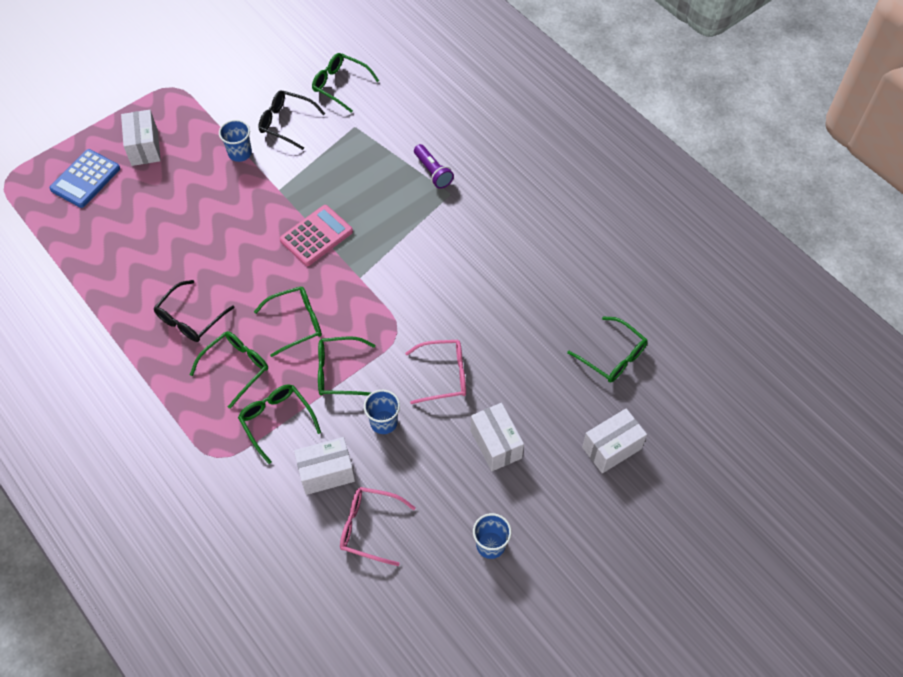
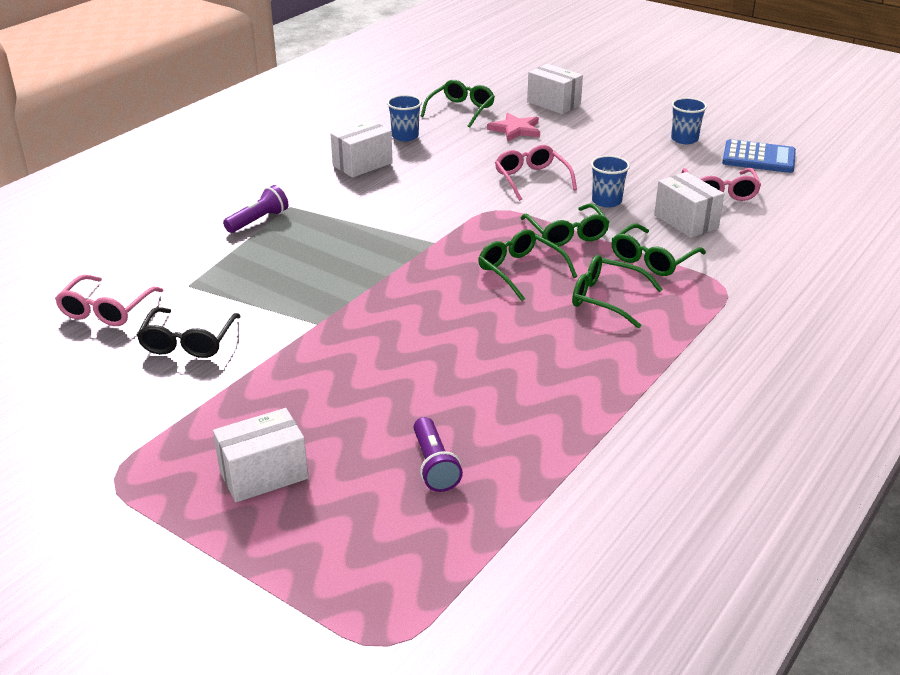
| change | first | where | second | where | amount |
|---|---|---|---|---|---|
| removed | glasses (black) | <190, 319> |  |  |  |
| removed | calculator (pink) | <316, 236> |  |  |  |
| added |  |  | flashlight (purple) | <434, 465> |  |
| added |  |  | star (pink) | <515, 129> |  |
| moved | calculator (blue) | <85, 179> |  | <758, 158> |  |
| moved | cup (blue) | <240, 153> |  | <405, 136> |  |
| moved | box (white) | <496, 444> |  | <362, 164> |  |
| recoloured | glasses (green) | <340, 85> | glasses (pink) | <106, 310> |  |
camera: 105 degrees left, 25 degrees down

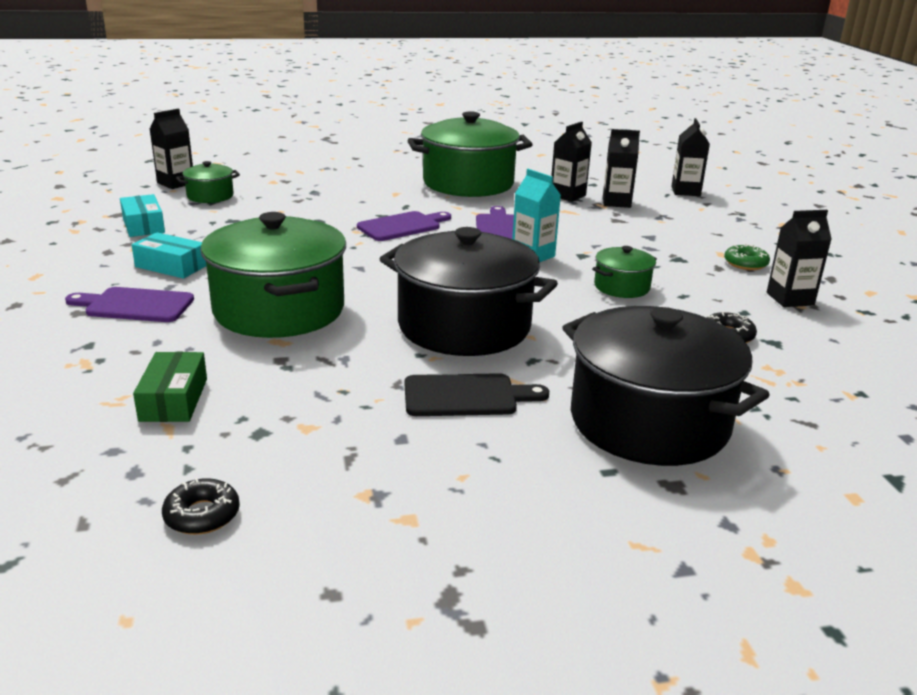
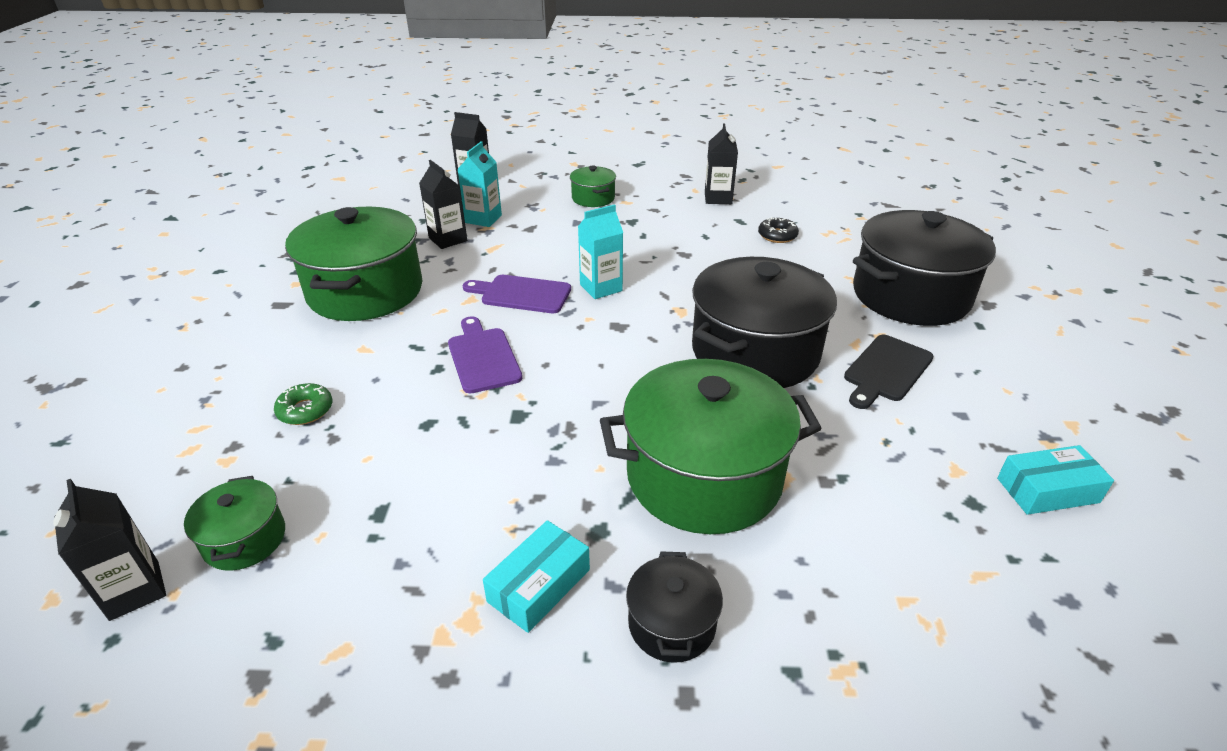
| change | first | where | second | where | amount |
|---|---|---|---|---|---|
| removed | box (green) | <174, 399> |  |  |  |
| removed | donut (black) | <202, 515> |  |  |  |
| moved | box (turquoise) | <143, 225> |  | <1047, 490> |  |
| moved | pot (green) | <622, 287> |  | <593, 198> |  |
| moved | donut (green) | <745, 263> |  | <305, 410> |  |
| replaced | cutting board (purple) | <135, 305> | pot (black) | <671, 624> |  |
| recoloured | carton (black) | <616, 202> | carton (turquoise) | <483, 219> |  |
| turned | cutting board (black) | <466, 396> |  | <886, 370> | 150 degrees counterclockwise |
camera: 75 degrees left, 10 degrees up

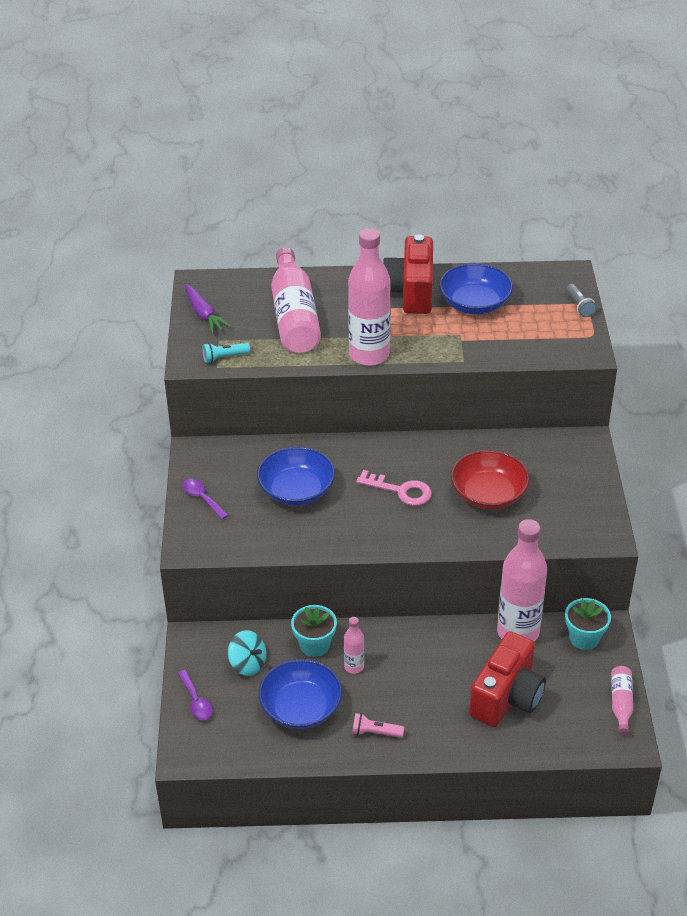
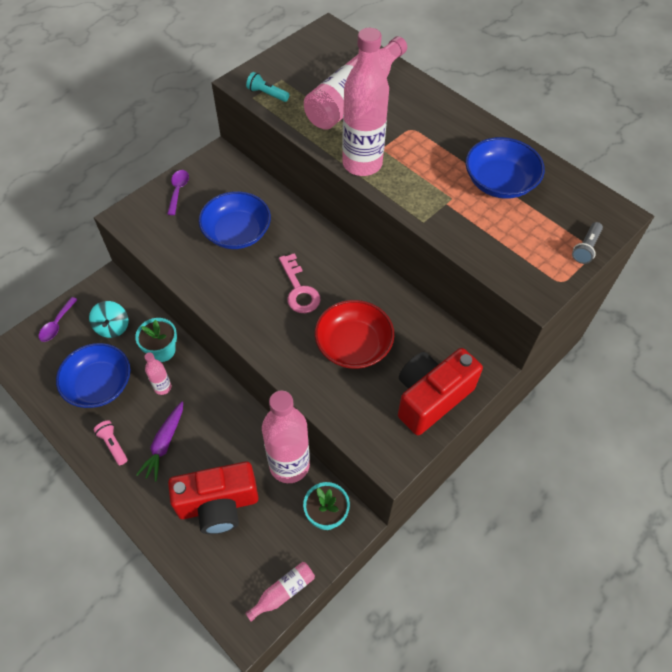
| change | first | where | second | where | amount |
|---|---|---|---|---|---|
| moved | carrot (purple) | <204, 314> |  | <164, 444> |  |
| moved | camera (red) | <411, 292> |  | <431, 398> |  |
camera: 45 degrees right, 15 degrees up

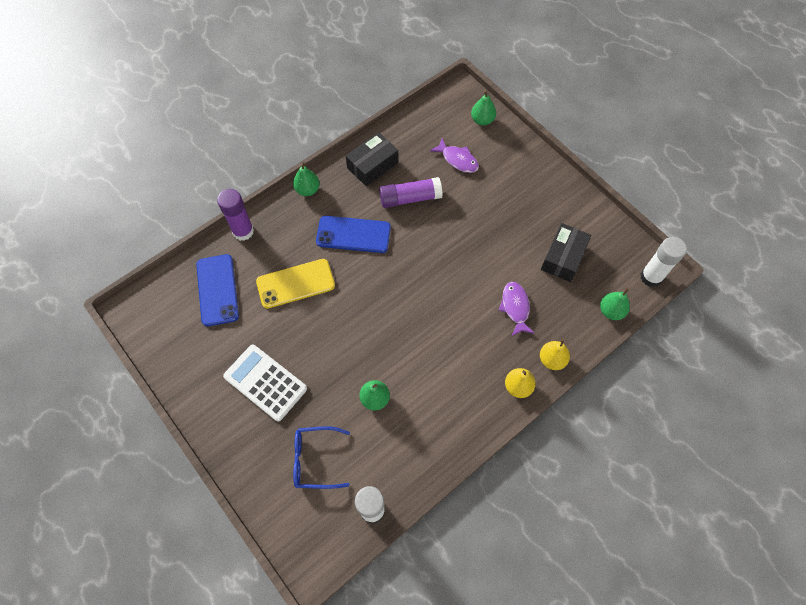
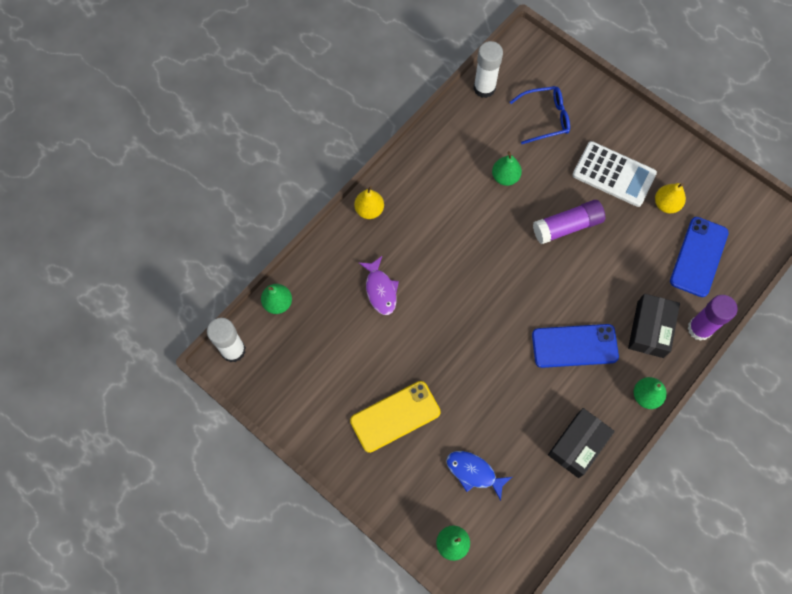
| change | first | where | second | where | amount |
|---|---|---|---|---|---|
| moved | phone (yellow) | <295, 283> |  | <395, 416> |  |
| moved | glue stick (purple) | <410, 198> |  | <567, 226> |  |
| moved | pear (yellow) | <552, 359> |  | <666, 204> |  |
| moved | box (black) | <563, 257> |  | <650, 329> |  |
| recoloured | fish (purple) | <458, 160> | fish (blue) | <474, 472> |  |
| turned | phone (blue) | <217, 290> |  | <698, 257> | 45 degrees clockwise |
camera: 170 degrees right, 5 degrees up

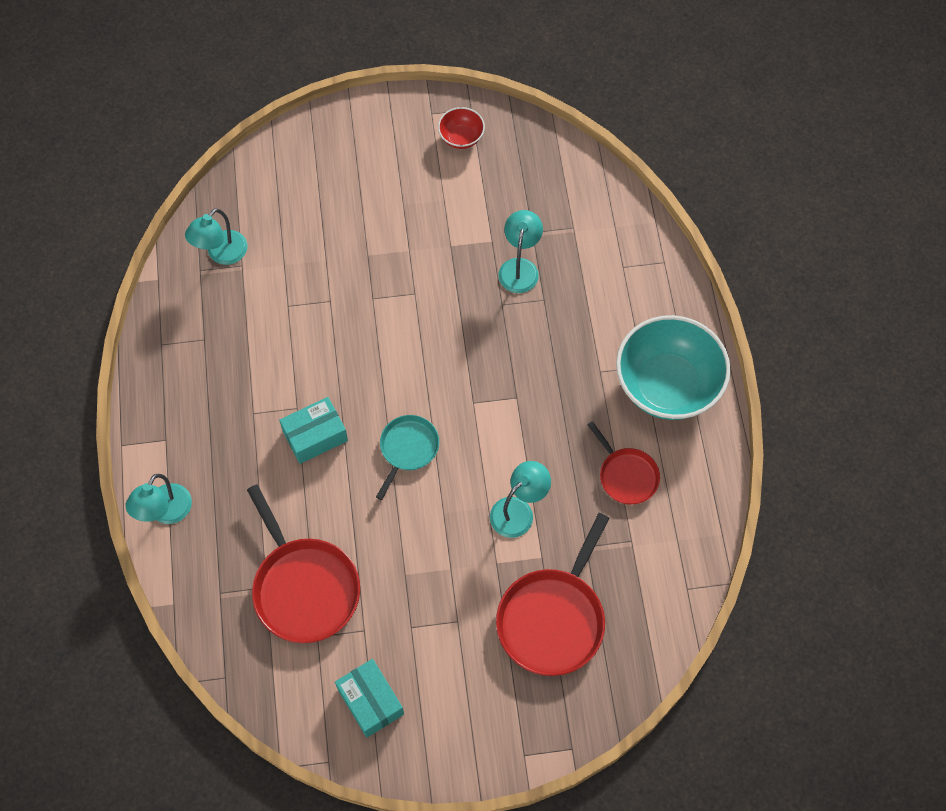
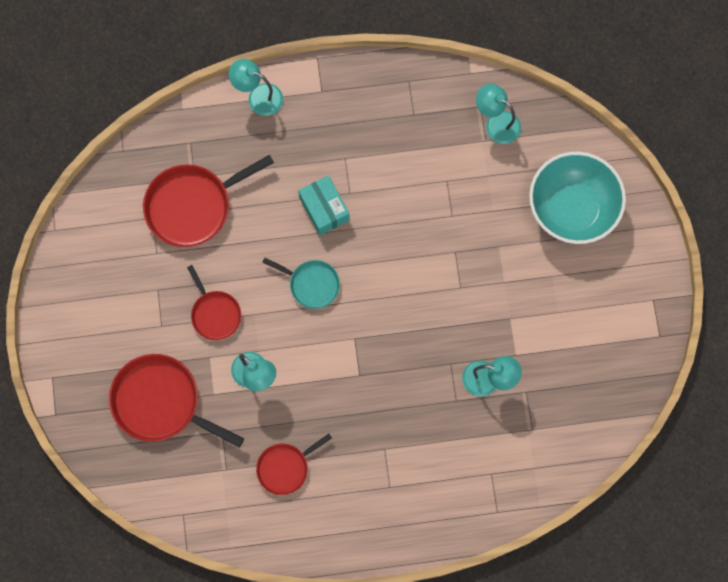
| change | first | where | second | where | amount |
|---|---|---|---|---|---|
| removed | box (turquoise) | <370, 701> |  |  |  |
| removed | bowl (red) | <461, 137> |  |  |  |
| added |  |  | pan (red) | <215, 314> |  |
| moved | bowl (turquoise) | <667, 385> |  | <572, 209> |  |
camera: 90 degrees right, 10 degrees up

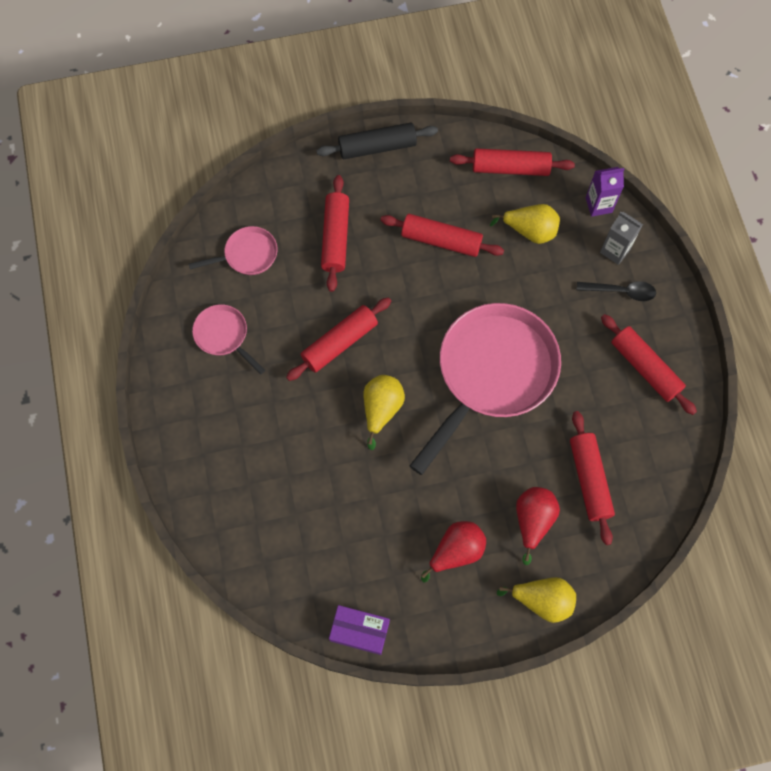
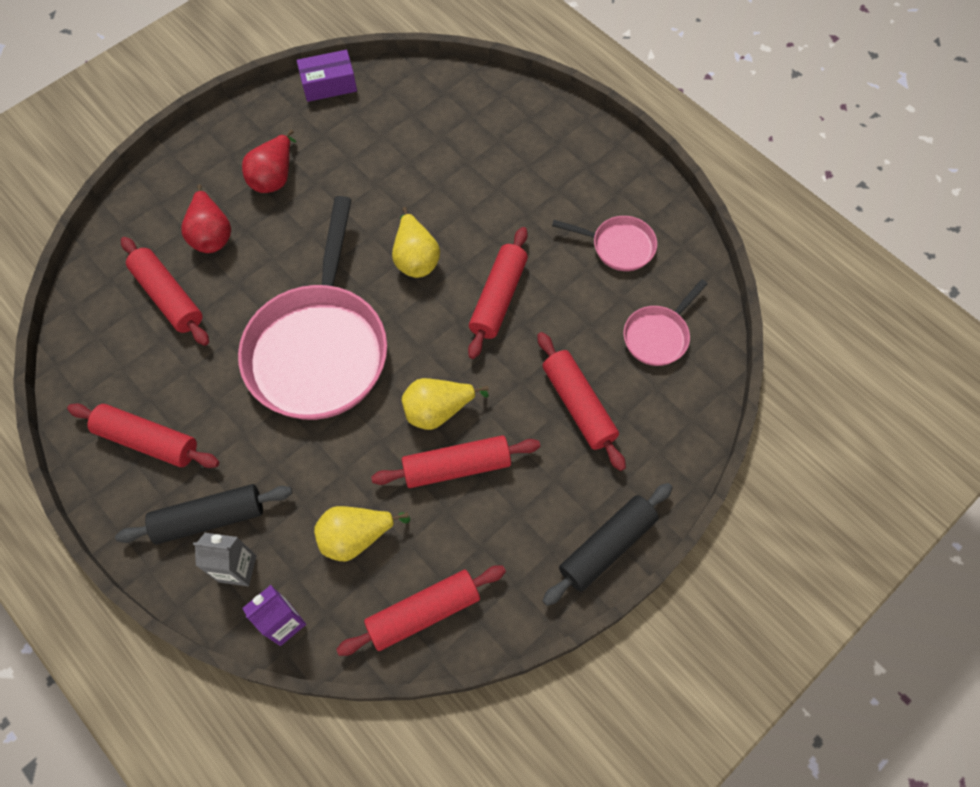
| change | first | where | second | where | amount |
|---|---|---|---|---|---|
| moved | pear (yellow) | <542, 600> |  | <438, 410> |  |
| replaced | spoon (black) | <621, 291> | rolling pin (black) | <209, 518> |  |
camera: 150 degrees right, 5 degrees down

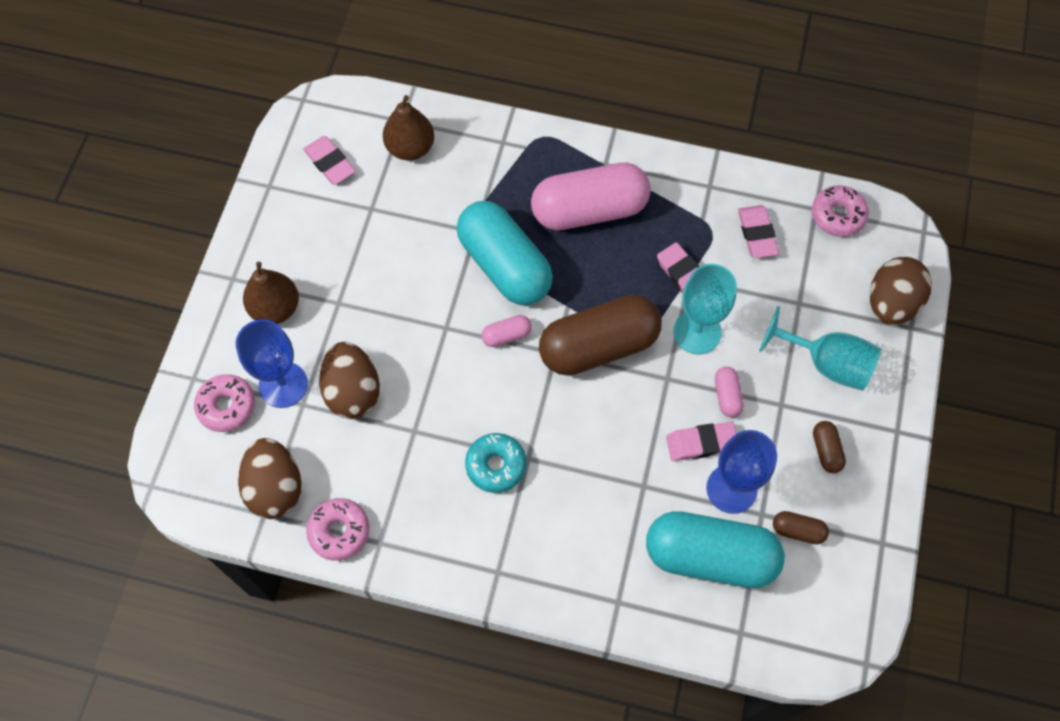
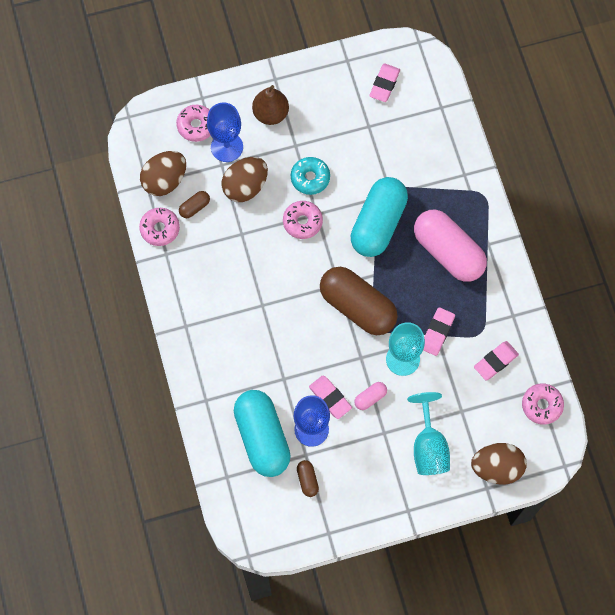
| change | first | where | second | where | amount |
|---|---|---|---|---|---|
| removed | pear (brown) | <410, 148> |  |  |  |
| removed | capsule (pink) | <506, 335> |  |  |  |
| added |  |  | donut (pink) | <302, 222> |  |
| moved | donut (turquoise) | <496, 465> |  | <310, 178> |  |
| moved | capsule (brown) | <826, 450> |  | <194, 207> |  |
camera: 60 degrees right, 5 degrees up

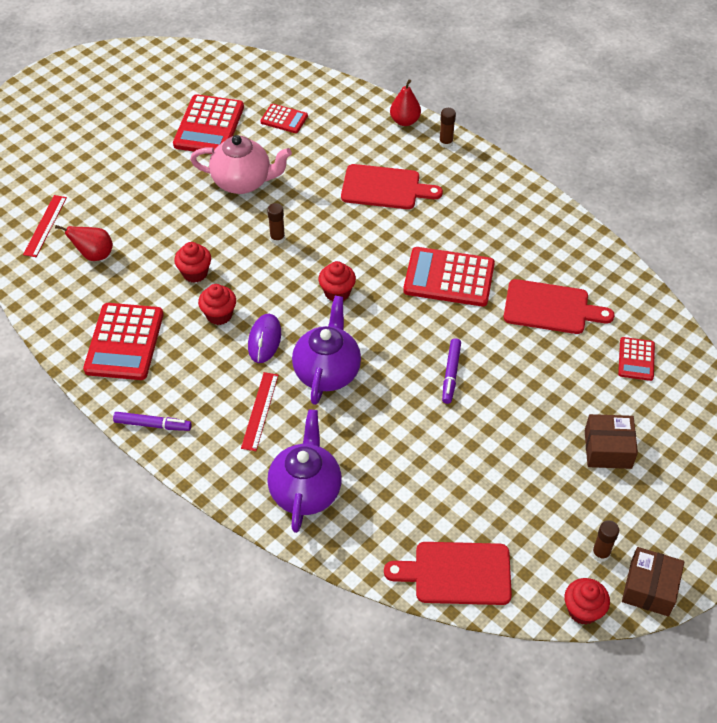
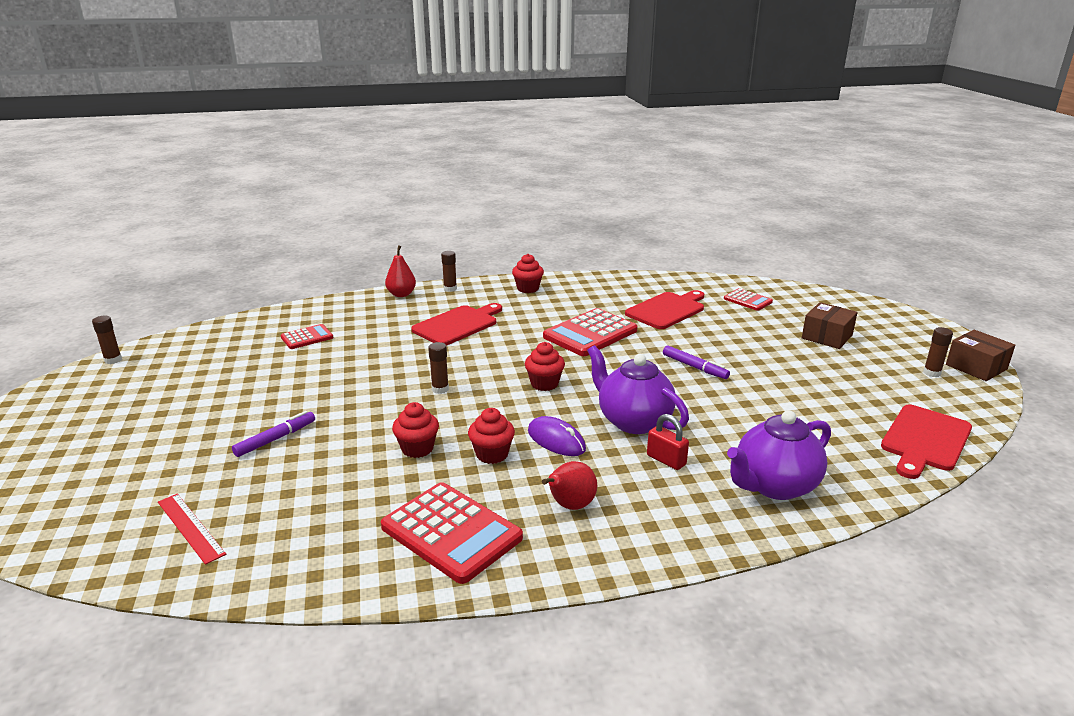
| change | first | where | second | where | amount |
|---|---|---|---|---|---|
| removed | calculator (red) | <209, 126> |  |  |  |
| removed | teapot (pink) | <243, 182> |  |  |  |
| removed | ruler (red) | <260, 411> |  |  |  |
| added |  |  | glue stick (brown) | <113, 360> |  |
| added |  |  | padlock (red) | <666, 460> |  |
| moved | pear (red) | <94, 255> |  | <570, 506> |  |
| moved | marker (purple) | <153, 425> |  | <275, 439> |  |
| moved | cupcake (red) | <583, 610> |  | <528, 289> |  |
| turned | teapot (purple) | <305, 491> |  | <774, 486> | 75 degrees counterclockwise |
camera: 55 degrees left, 25 degrees down

